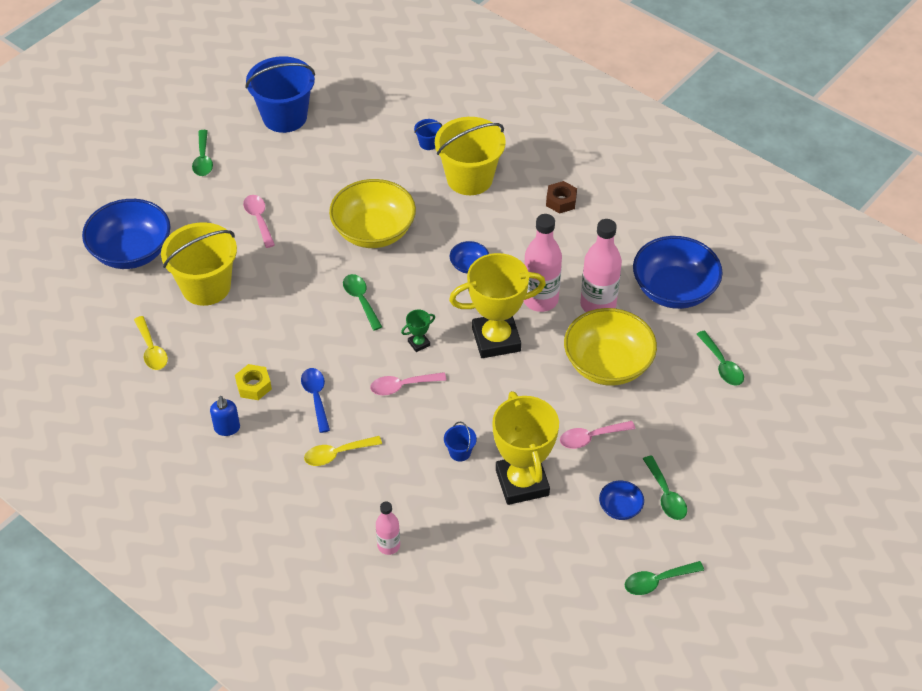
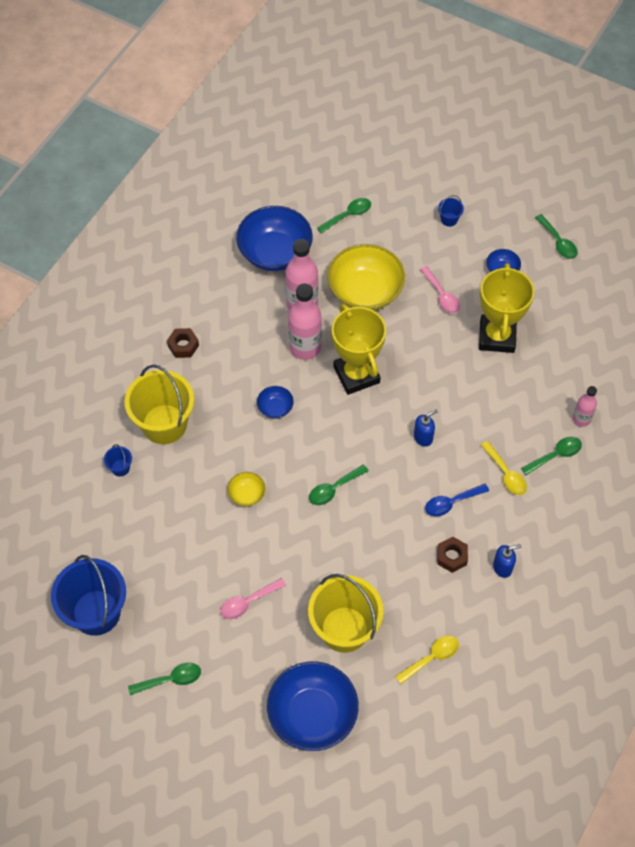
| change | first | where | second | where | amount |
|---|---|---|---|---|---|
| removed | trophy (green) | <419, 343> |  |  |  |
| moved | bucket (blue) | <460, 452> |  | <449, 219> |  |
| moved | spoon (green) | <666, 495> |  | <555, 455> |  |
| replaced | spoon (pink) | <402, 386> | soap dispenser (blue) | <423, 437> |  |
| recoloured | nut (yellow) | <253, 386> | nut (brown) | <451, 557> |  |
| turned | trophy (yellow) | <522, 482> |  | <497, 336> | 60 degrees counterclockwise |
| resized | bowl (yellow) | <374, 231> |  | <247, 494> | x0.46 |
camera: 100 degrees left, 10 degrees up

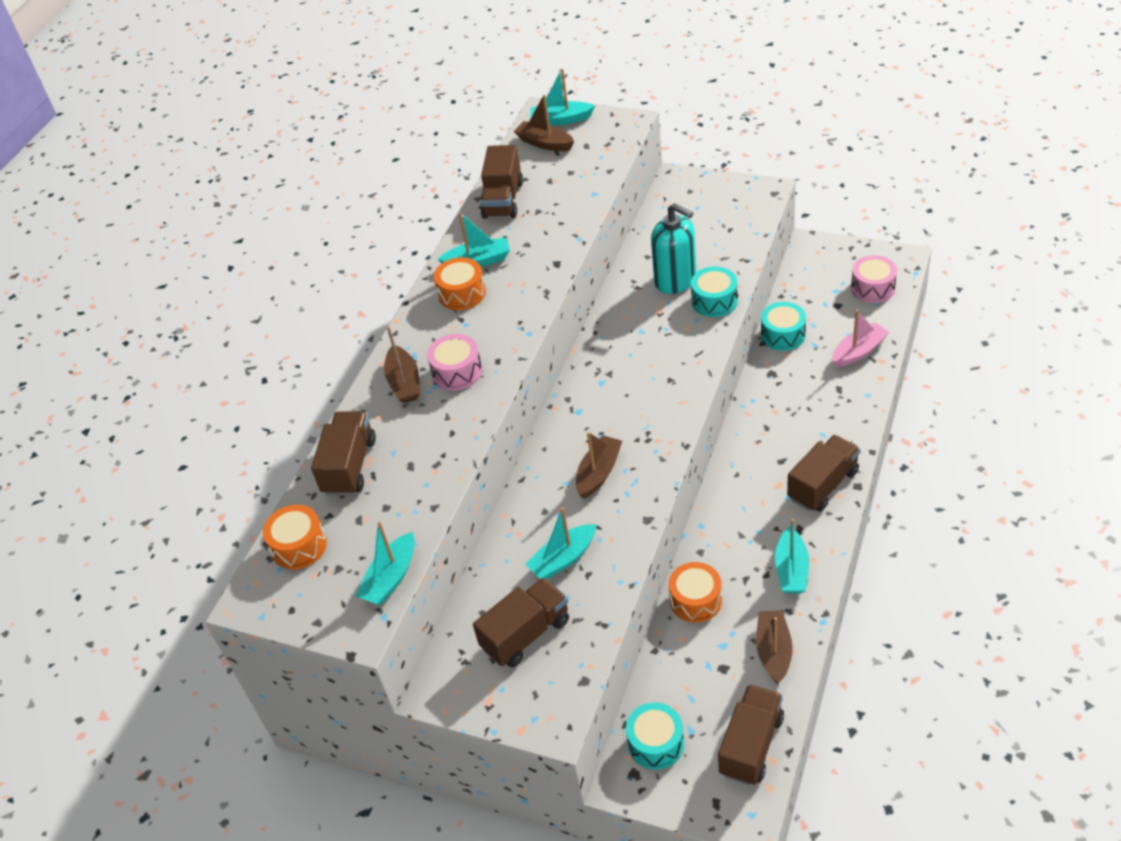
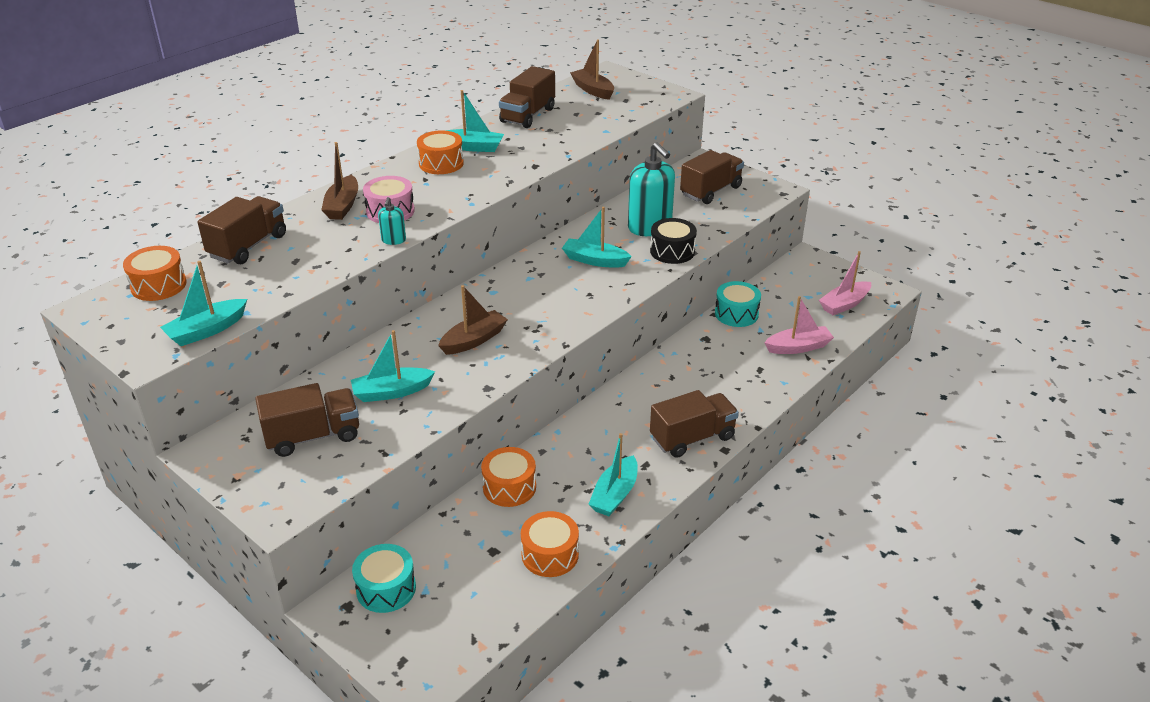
| change | first | where | second | where | amount |
|---|---|---|---|---|---|
| added |  |  | soap dispenser (turquoise) | <393, 240> |  |
| moved | boat (turquoise) | <561, 120> |  | <595, 260> |  |
| moved | truck (brown) | <751, 745> |  | <711, 191> |  |
| replaced | boat (brown) | <773, 651> | drum (orange) | <550, 554> |  |
| replaced | drum (pink) | <873, 288> | boat (pink) | <844, 304> |  |
| recoloured | drum (turquoise) | <714, 301> | drum (black) | <672, 251> |  |
camera: 15 degrees right, 10 degrees down

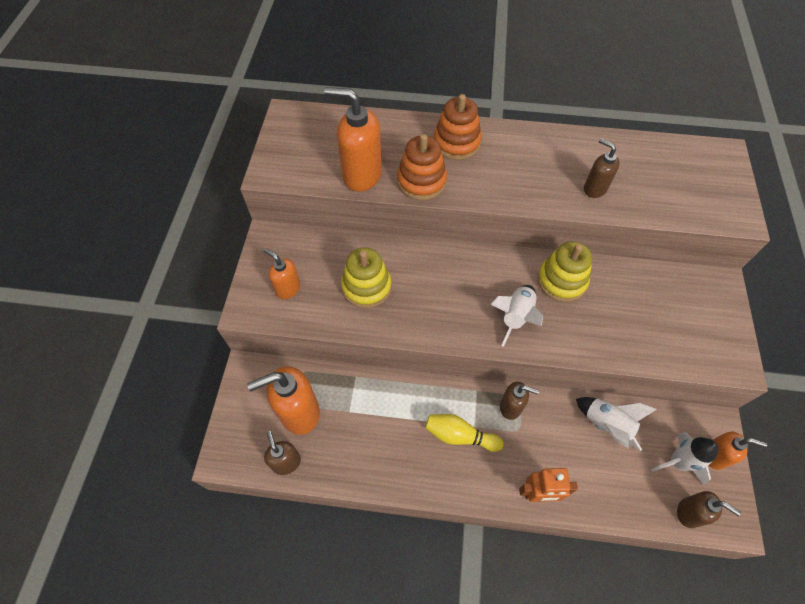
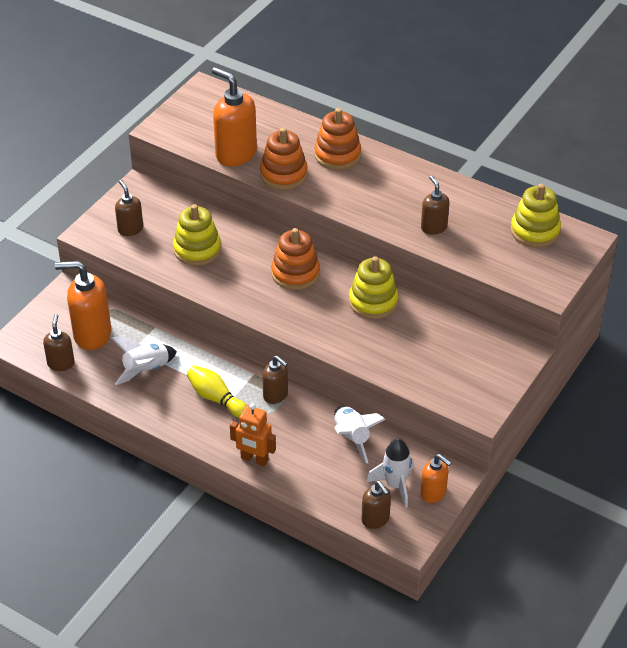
| change | first | where | second | where | amount |
|---|---|---|---|---|---|
| added |  |  | stacking toy (orange) | <295, 273> |  |
| added |  |  | stacking toy (yellow) | <535, 231> |  |
| moved | rocket (white) | <516, 317> |  | <146, 370> |  |
| recoloured | soap dispenser (orange) | <288, 288> | soap dispenser (brown) | <130, 229> |  |
camera: 25 degrees right, 15 degrees down

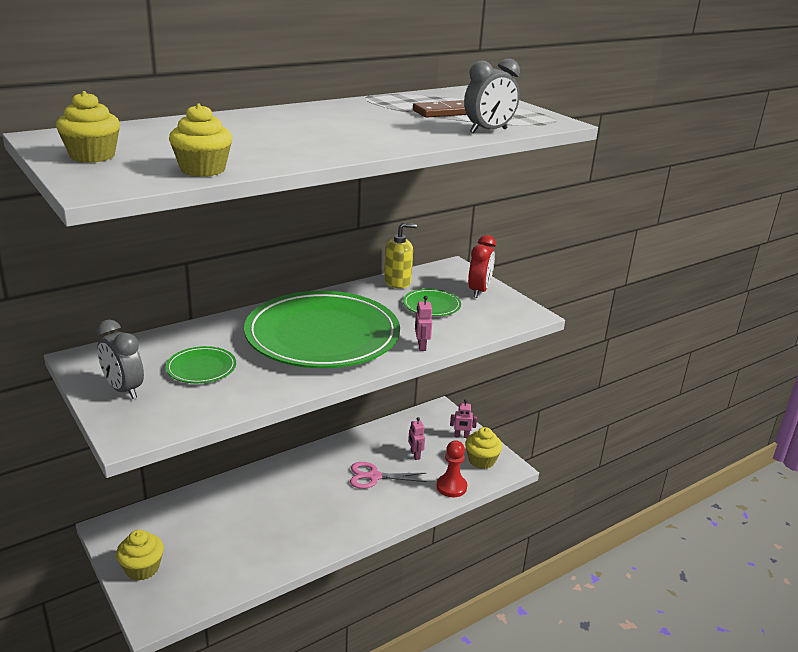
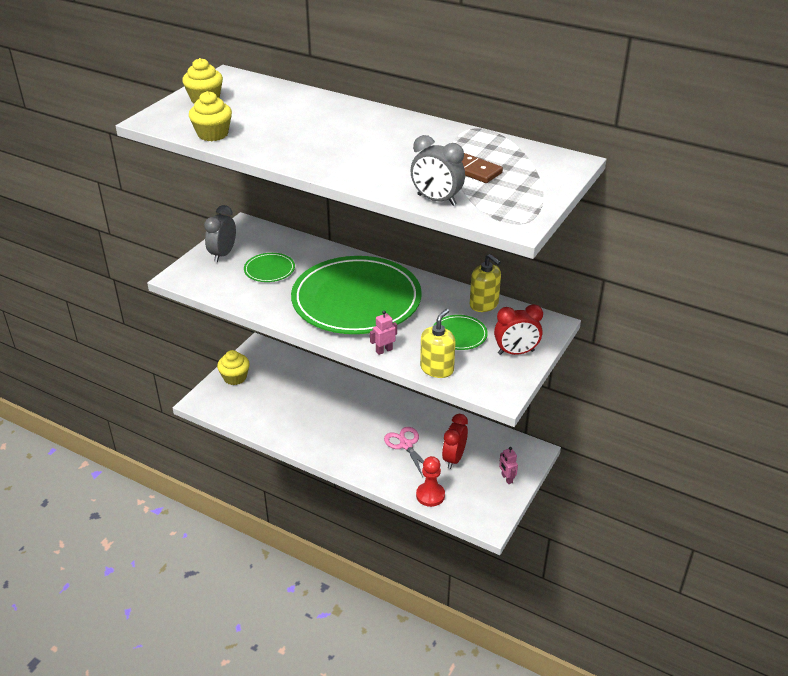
| change | first | where | second | where | amount |
|---|---|---|---|---|---|
| removed | cupcake (yellow) | <481, 460> |  |  |  |
| added |  |  | soap dispenser (yellow) | <437, 369> |  |
| replaced | robot (pink) | <415, 455> | clock (red) | <454, 458> |  |
camera: 65 degrees right, 10 degrees up

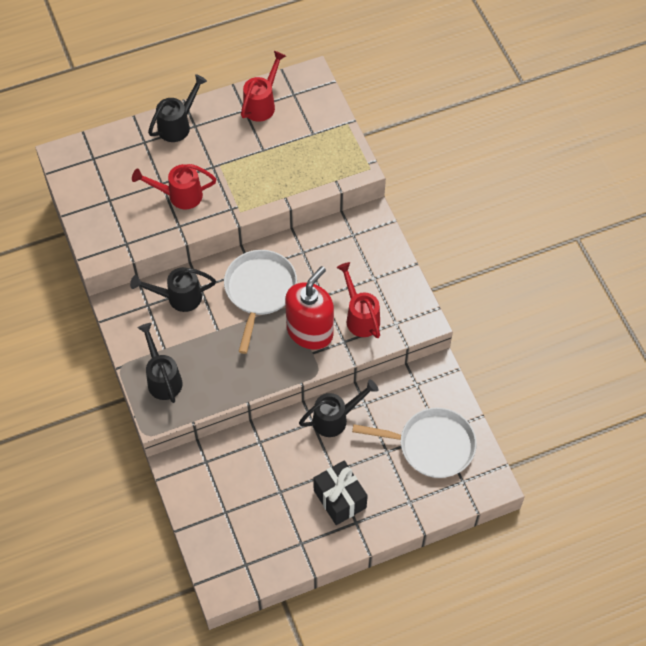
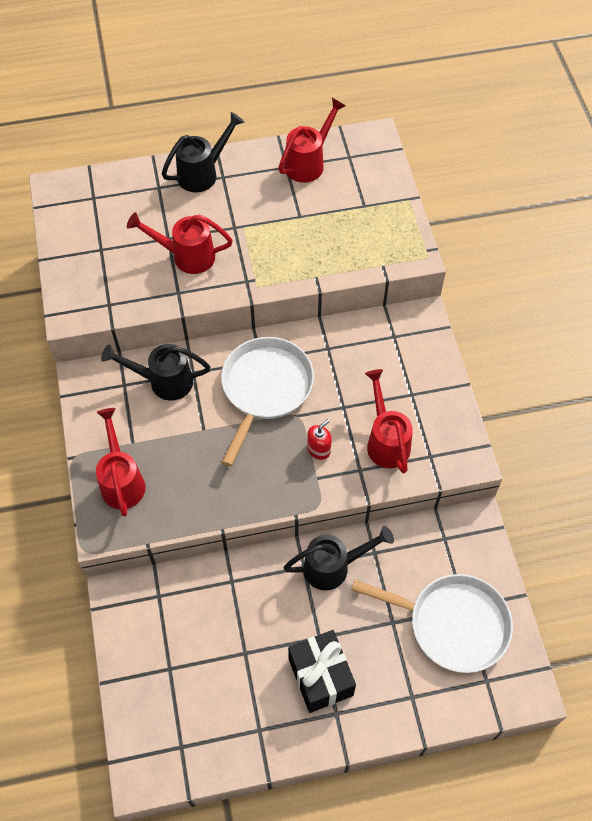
| change | first | where | second | where | amount |
|---|---|---|---|---|---|
| recoloured | watering can (black) | <162, 378> | watering can (red) | <122, 480> |  |
| resized | soap dispenser (red) | <310, 331> |  | <319, 449> | x0.40 |
camera: 10 degrees right, 0 degrees up

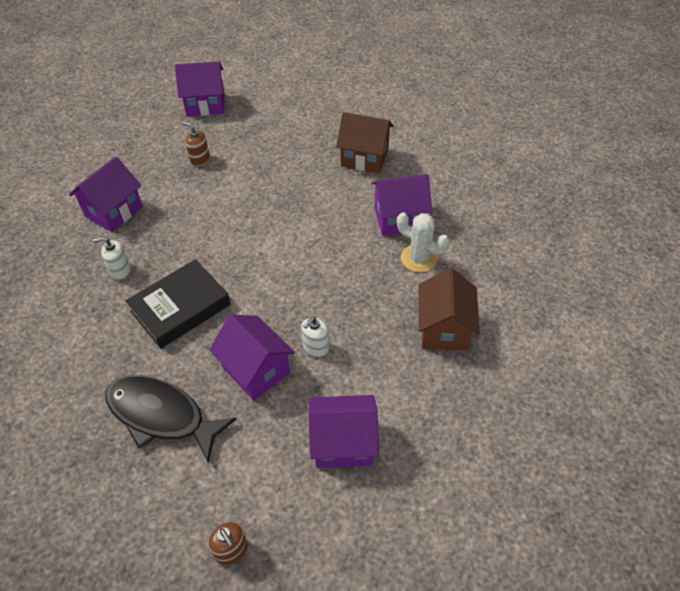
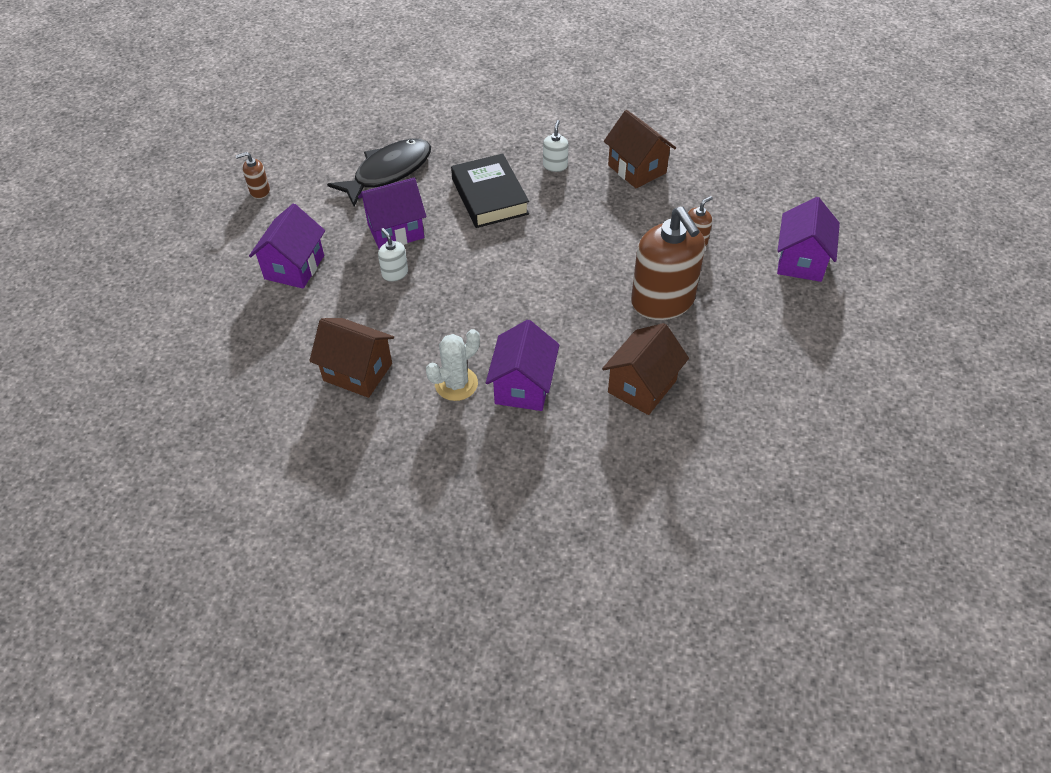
| change | first | where | second | where | amount |
|---|---|---|---|---|---|
| added |  |  | soap dispenser (brown) | <662, 301> |  |
| recoloured | house (purple) | <114, 211> | house (brown) | <637, 169> |  |
camera: 110 degrees right, 0 degrees up

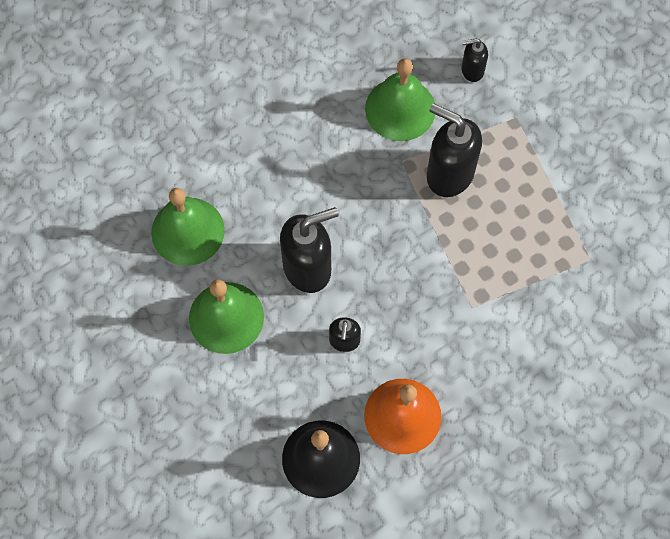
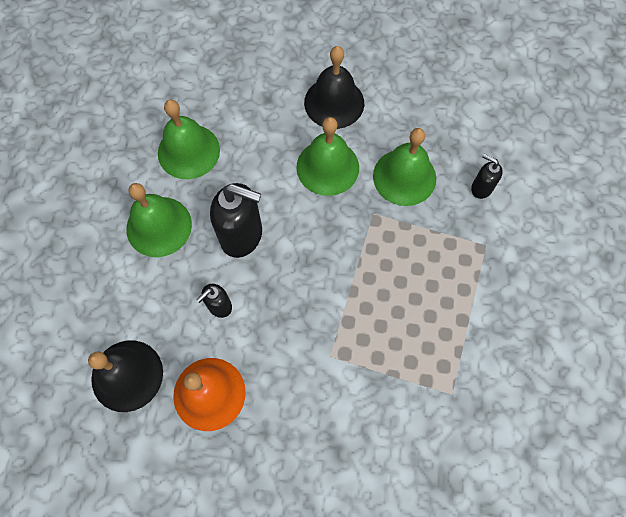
| change | first | where | second | where | amount |
|---|---|---|---|---|---|
| removed | soap dispenser (black) | <449, 174> |  |  |  |
| added |  |  | bell (green) | <327, 167> |  |
| added |  |  | bell (black) | <334, 102> |  |
camera: 40 degrees right, 0 degrees up

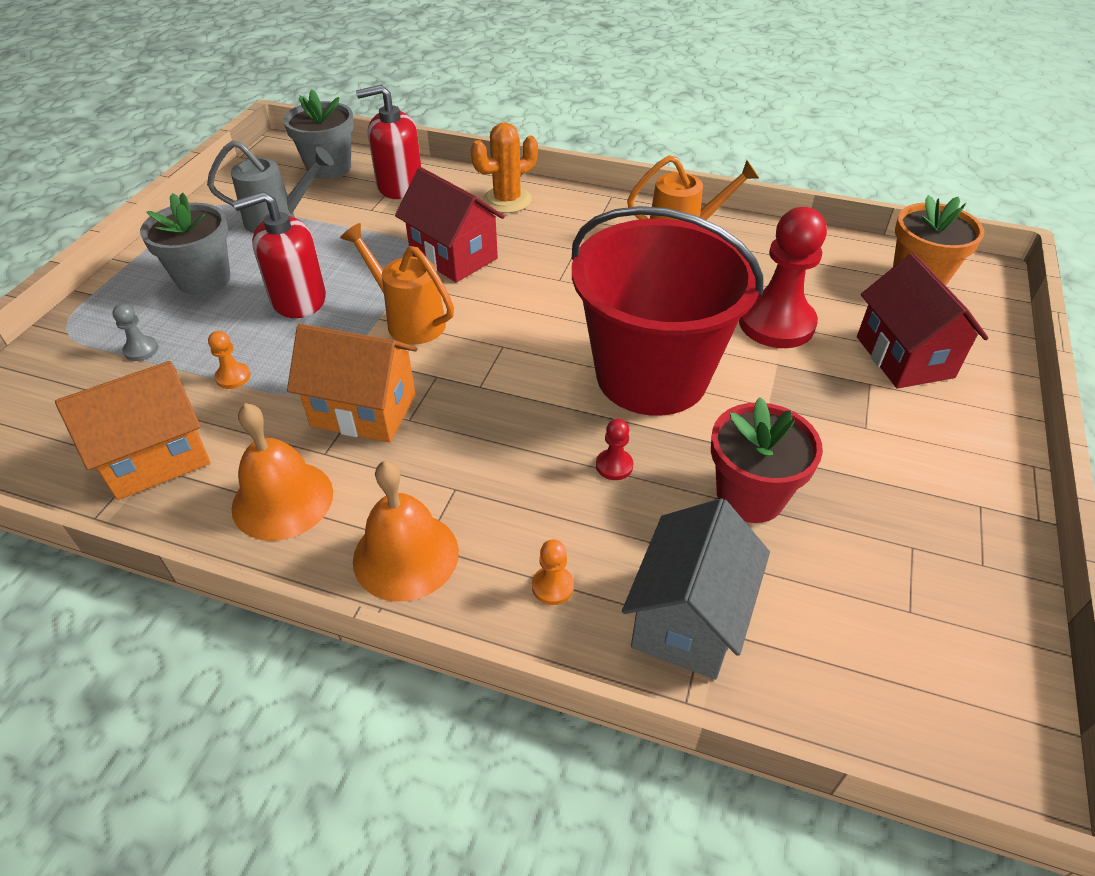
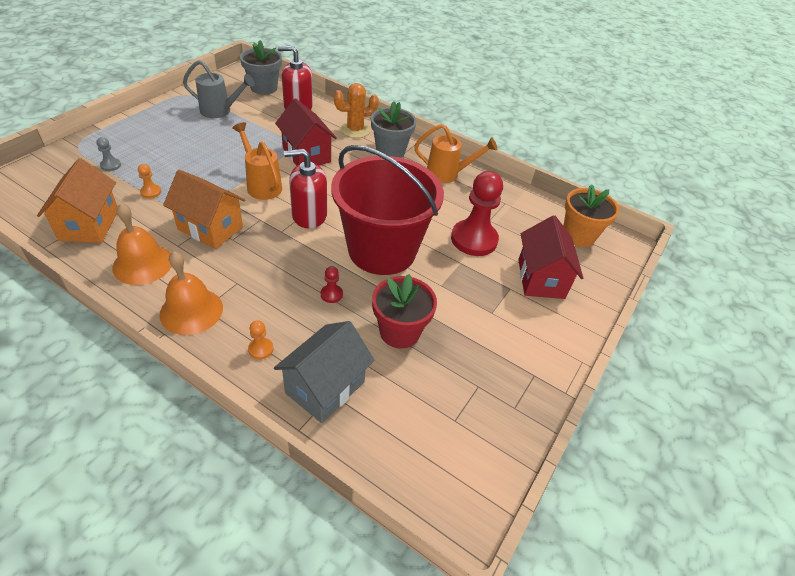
| change | first | where | second | where | amount |
|---|---|---|---|---|---|
| moved | flower pot (grey) | <204, 279> |  | <390, 151> |  |
| moved | soap dispenser (red) | <298, 299> |  | <309, 215> |  |
| turned | house (orange) | <156, 458> |  | <89, 225> | 75 degrees counterclockwise |
camera: 10 degrees right, 0 degrees up

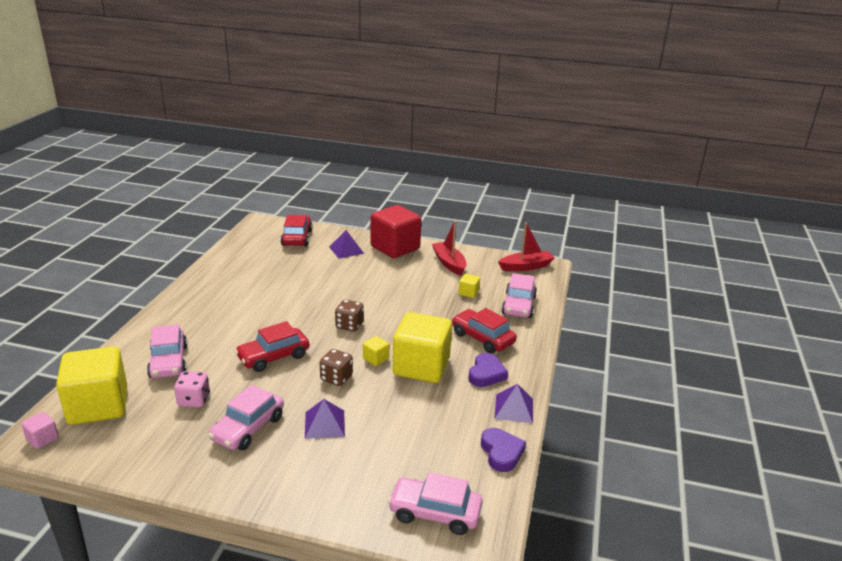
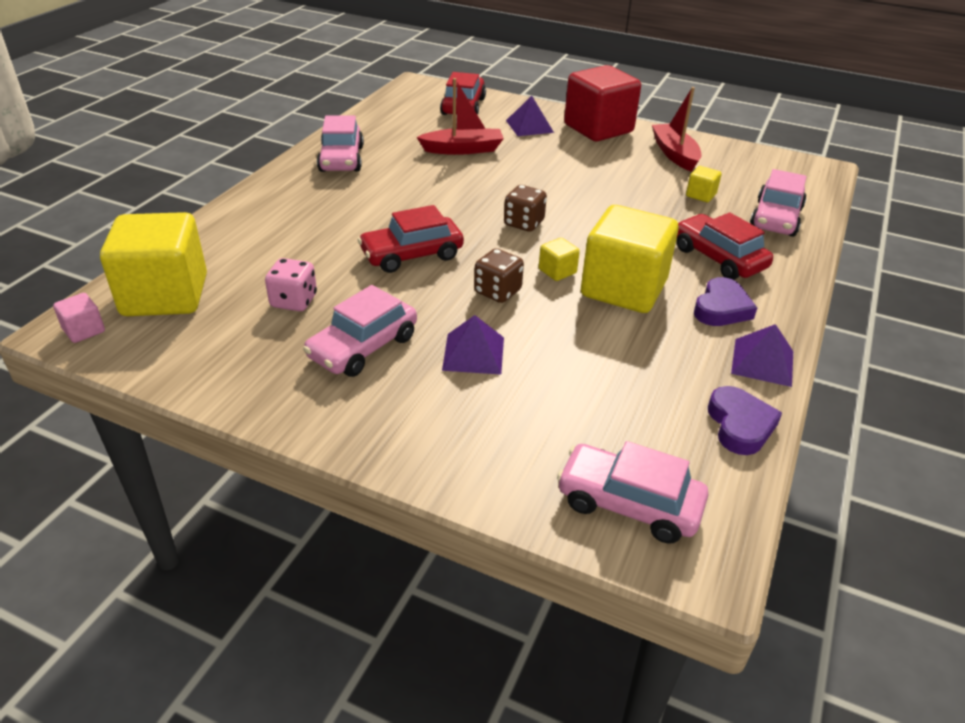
| change | first | where | second | where | amount |
|---|---|---|---|---|---|
| moved | car (pink) | <169, 362> |  | <341, 159> |  |
| moved | boat (red) | <526, 266> |  | <463, 149> |  |
camera: 10 degrees right, 10 degrees up

